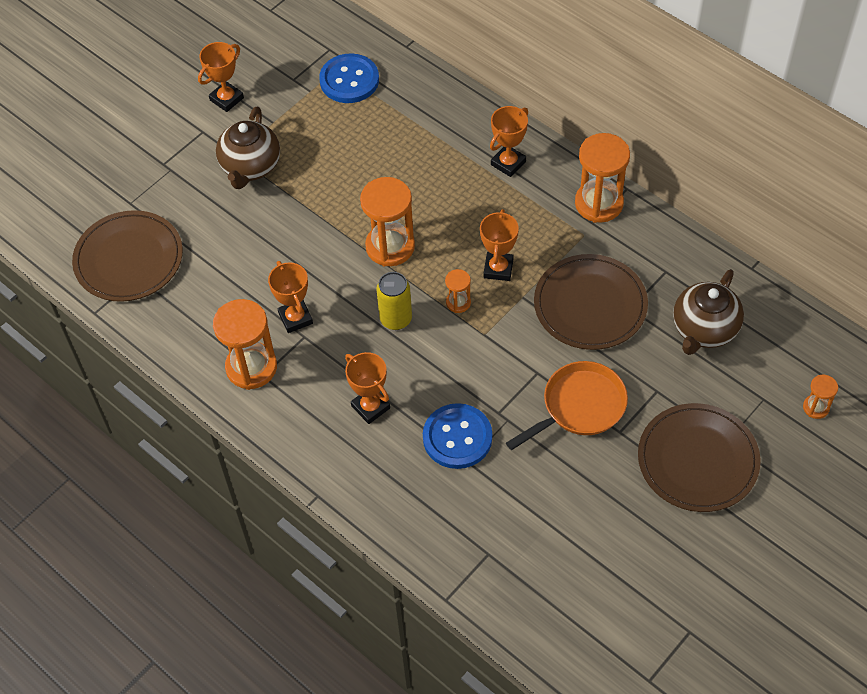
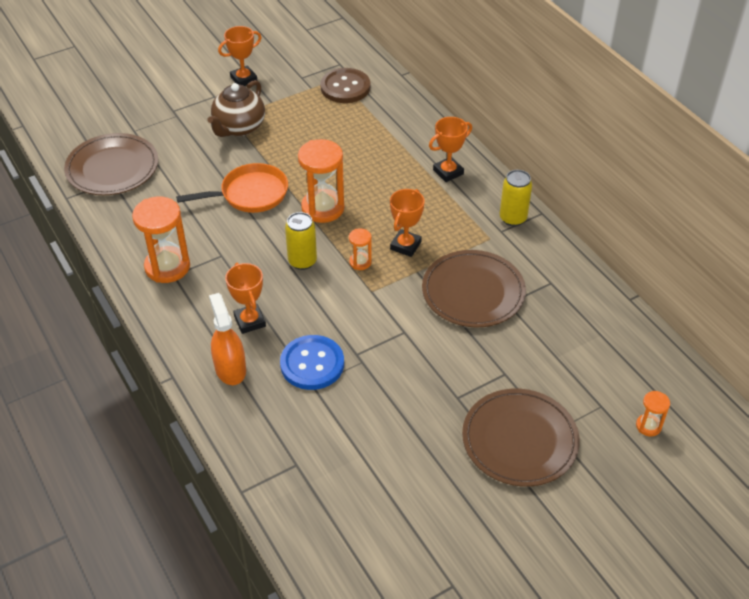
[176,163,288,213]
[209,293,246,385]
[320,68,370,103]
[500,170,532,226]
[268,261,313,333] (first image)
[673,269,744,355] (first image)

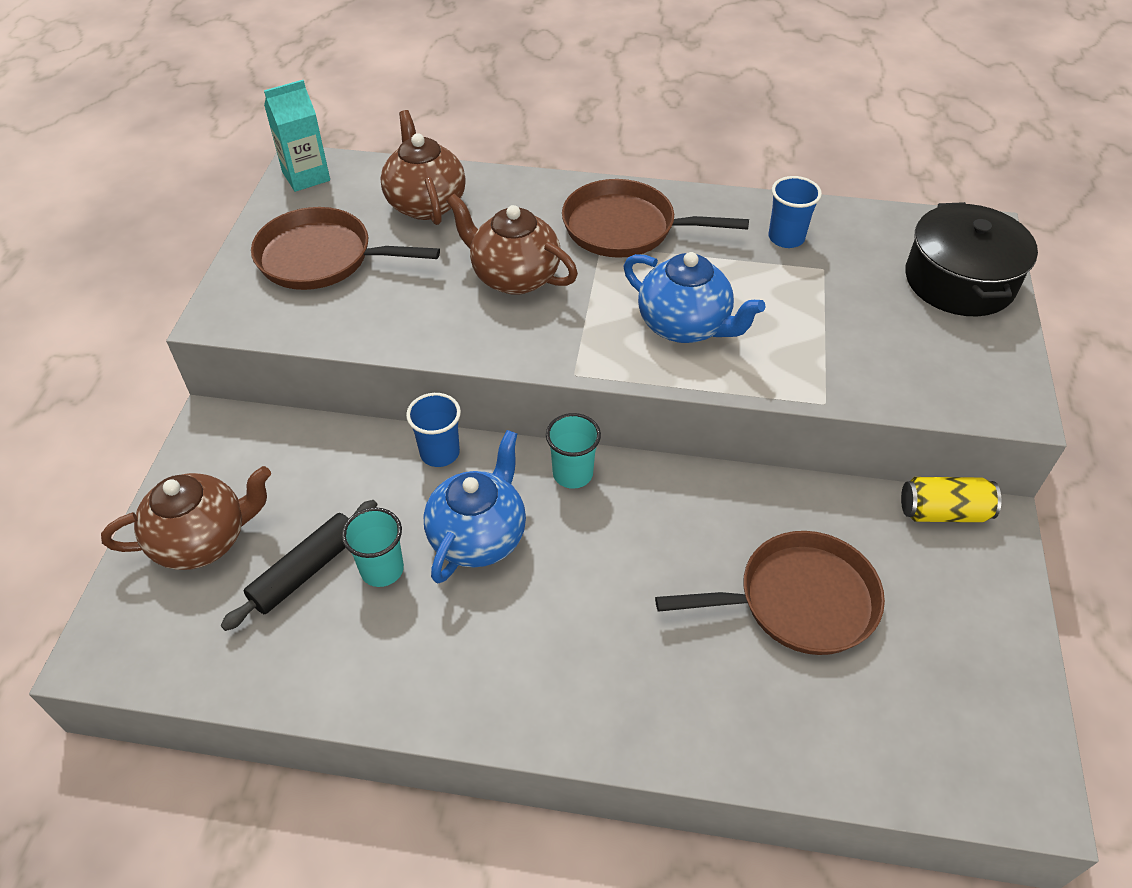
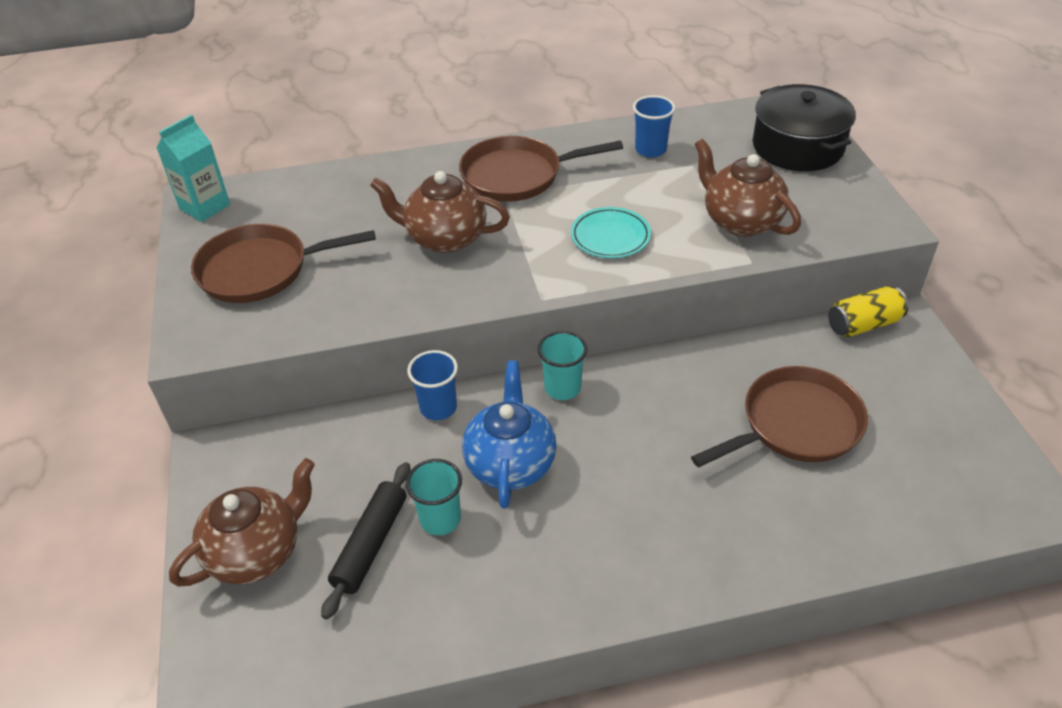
[571,207,651,258]
[695,139,801,237]

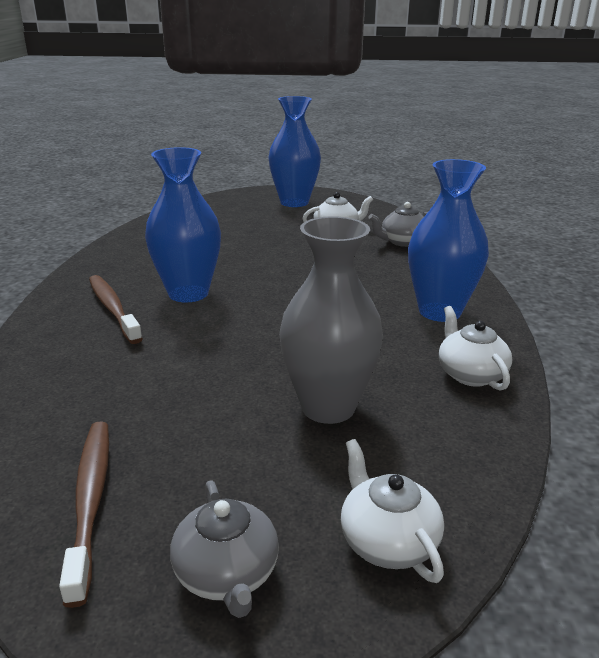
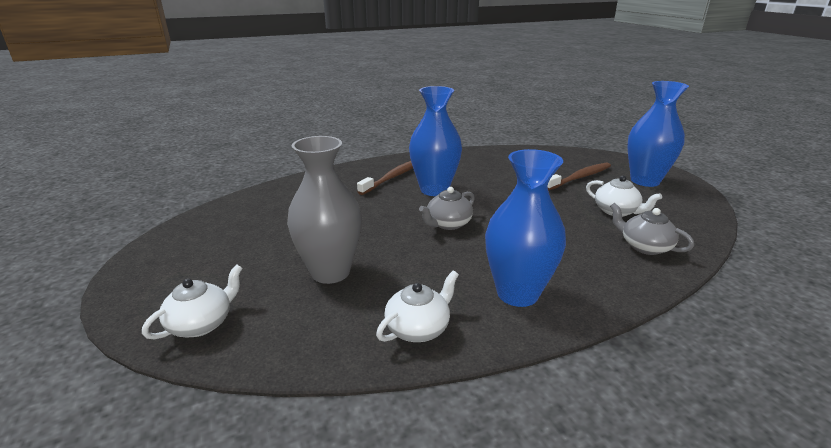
[419,187,475,230]
[548,162,611,191]

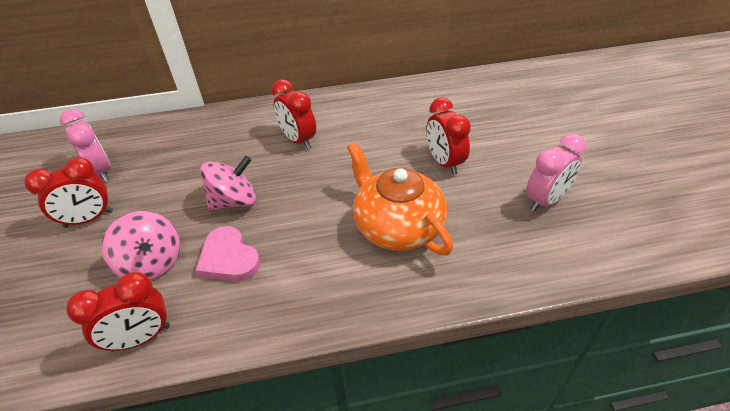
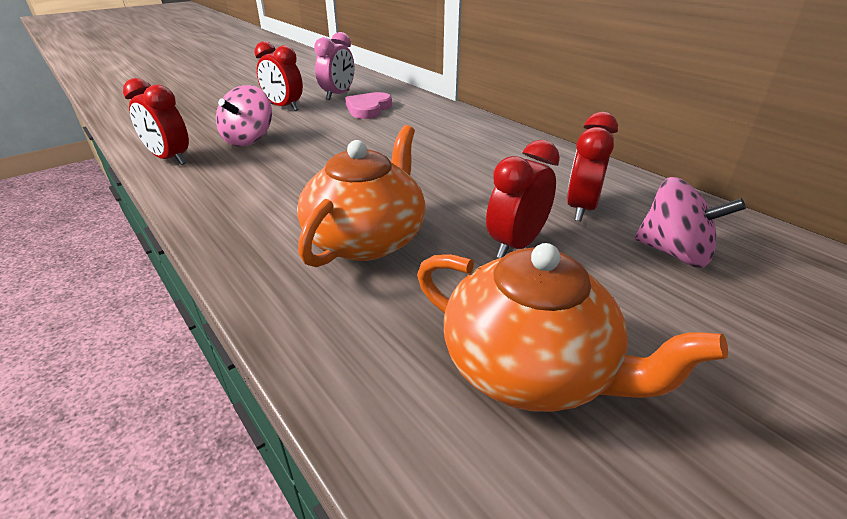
[345,92,392,119]
[417,243,728,412]
[567,112,618,221]
[634,177,746,268]

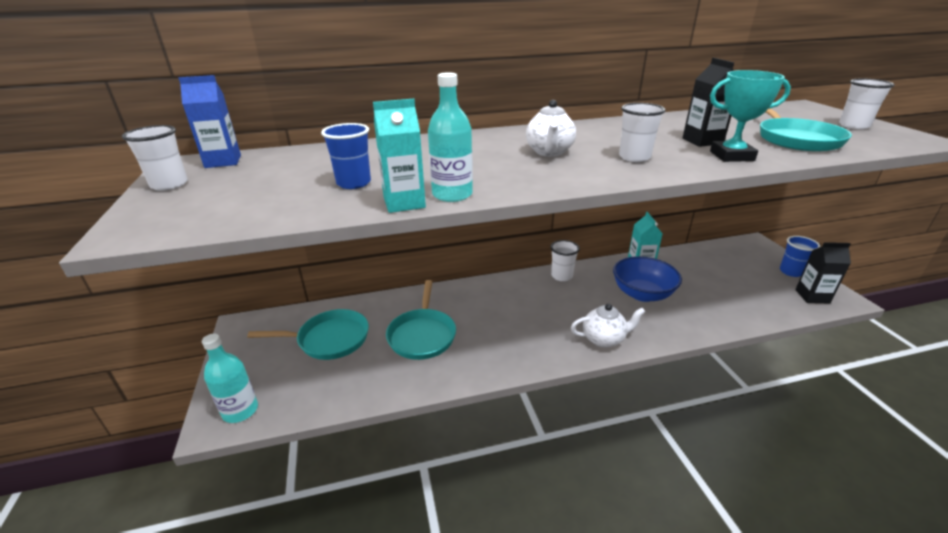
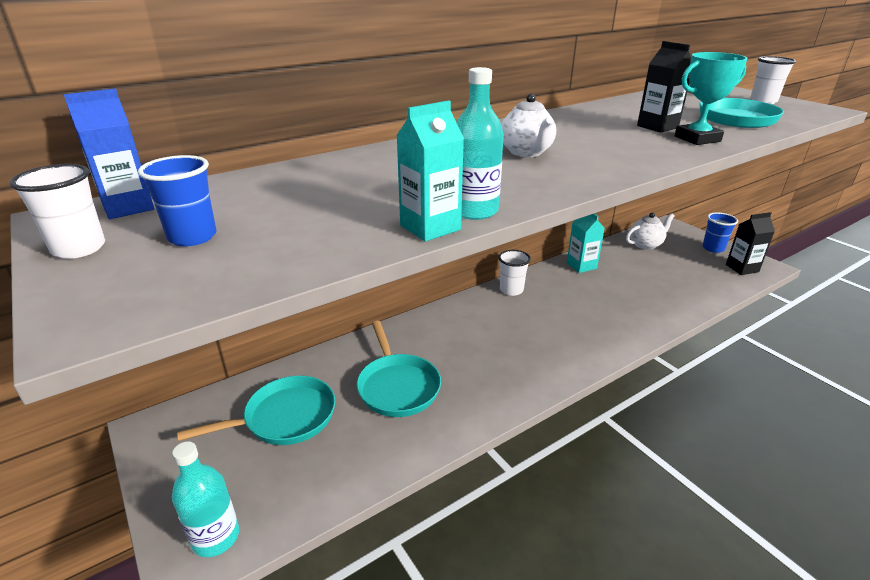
[138,155,217,246]
[626,212,675,250]
[613,256,682,302] (first image)
[619,103,665,162] (first image)

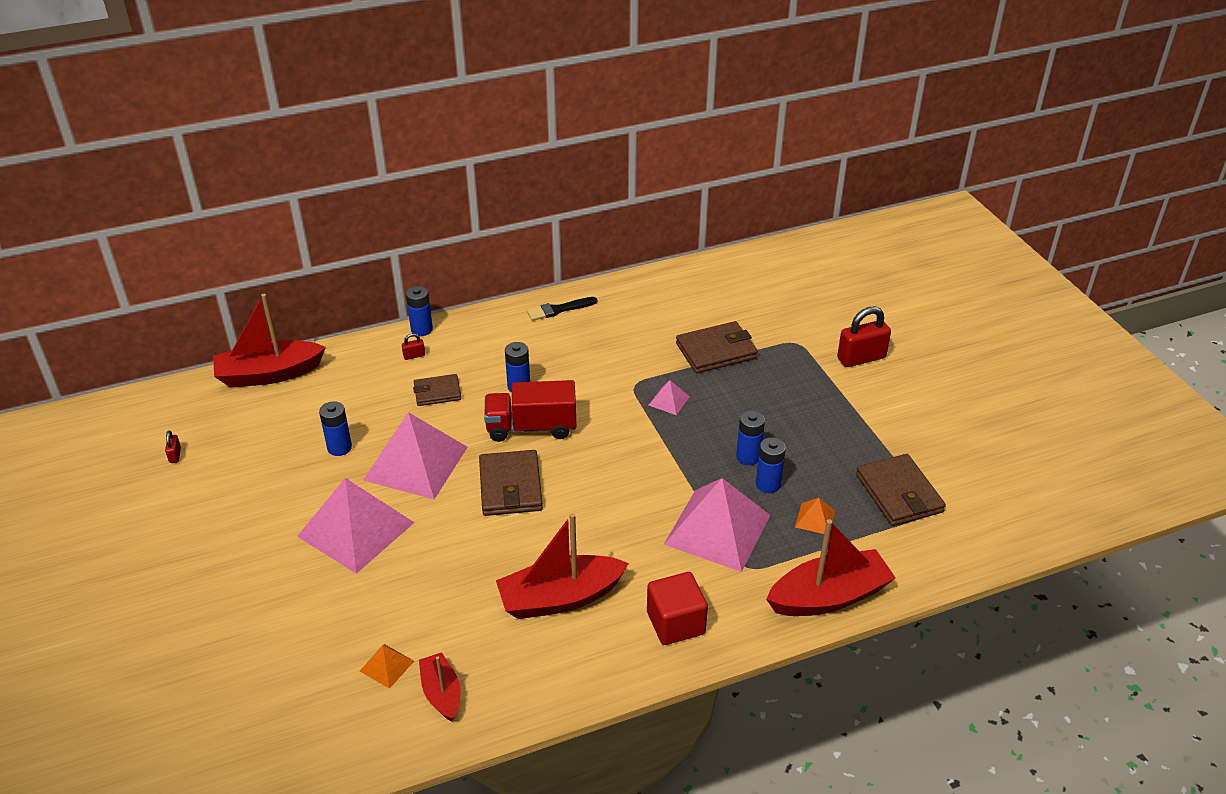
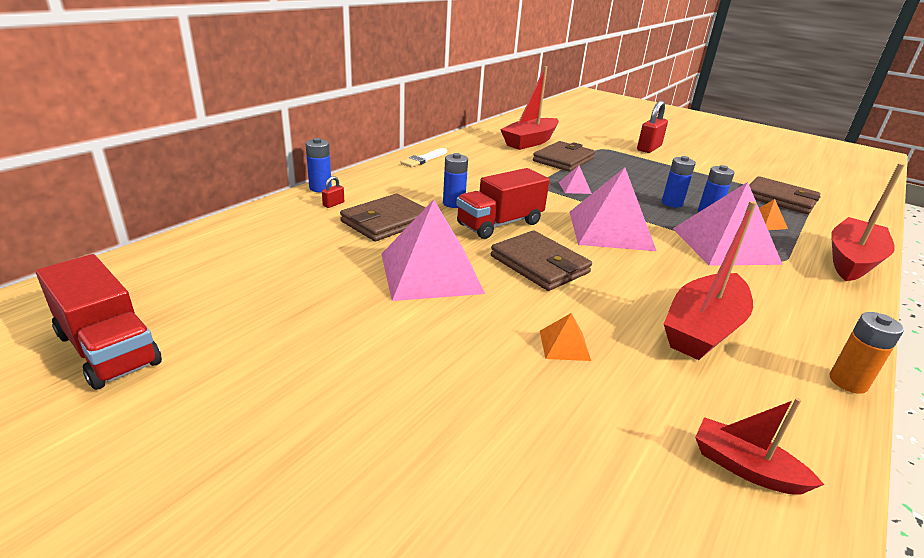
[36,254,162,390]
[340,194,426,241]
[401,148,447,168]
[500,66,559,150]
[540,313,591,361]
[570,168,656,251]
[830,312,904,394]
[319,401,352,456] (first image)
[647,572,708,645] (first image)

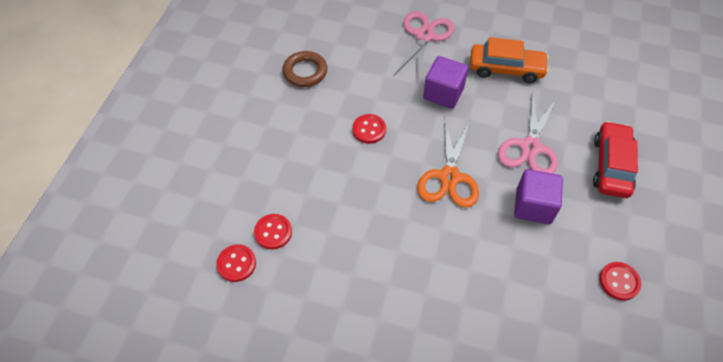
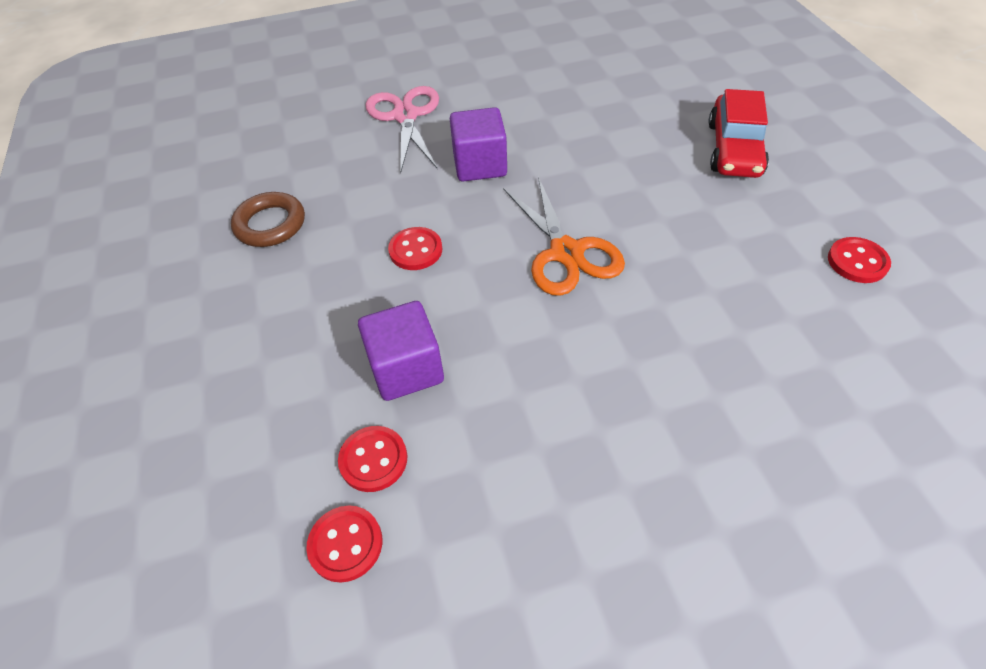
[358,301,444,401]
[709,89,769,178]
[470,37,549,83] (first image)
[498,91,558,174] (first image)

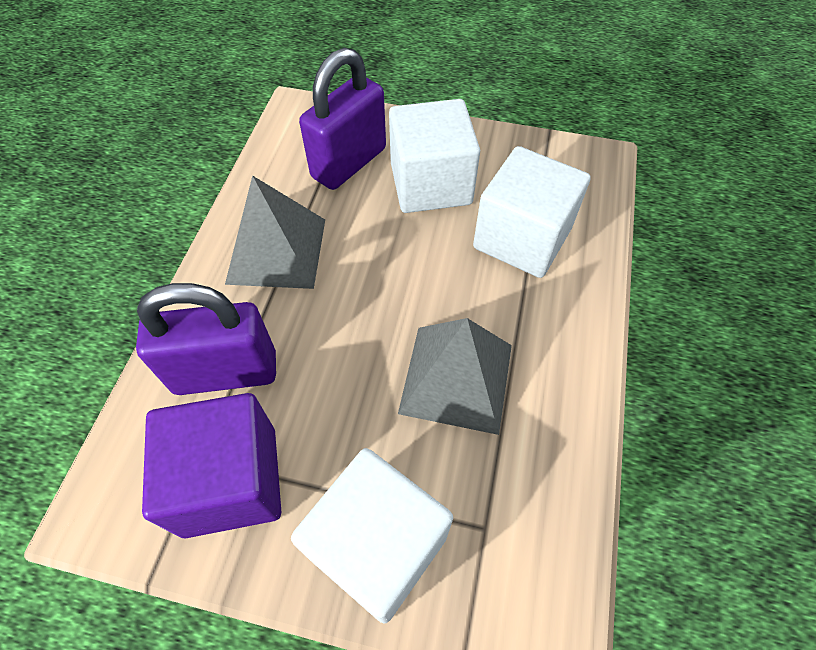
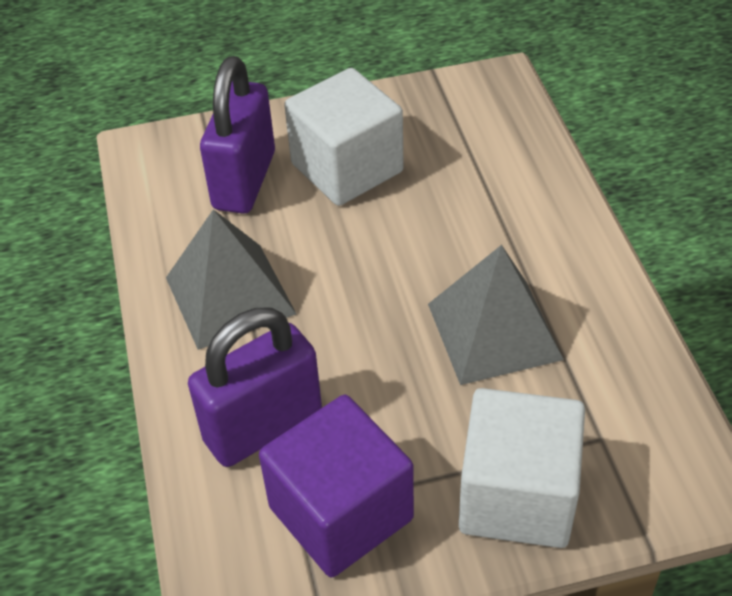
[473,146,591,278] (first image)

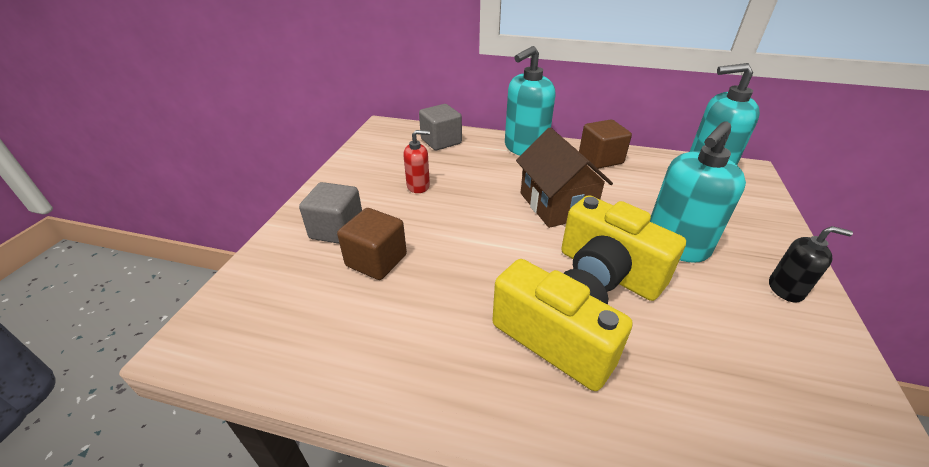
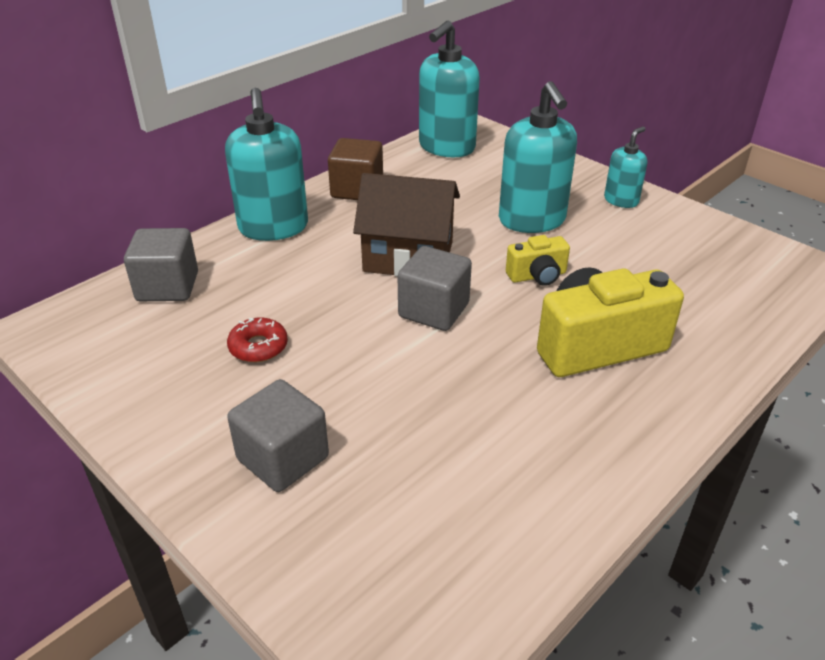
[227,318,288,362]
[398,246,472,331]
[506,235,570,286]
[604,126,647,208]
[337,208,407,280] (first image)

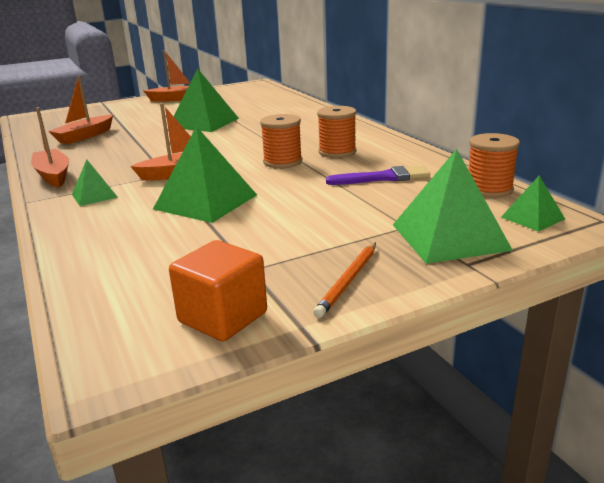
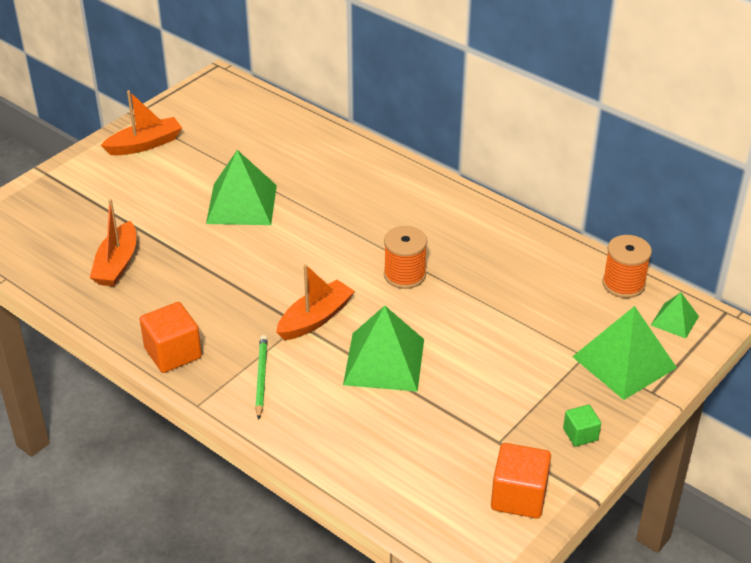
[140,302,202,373]
[255,335,268,420]
[563,405,601,447]
[317,106,356,158] (first image)
[326,166,430,185] (first image)

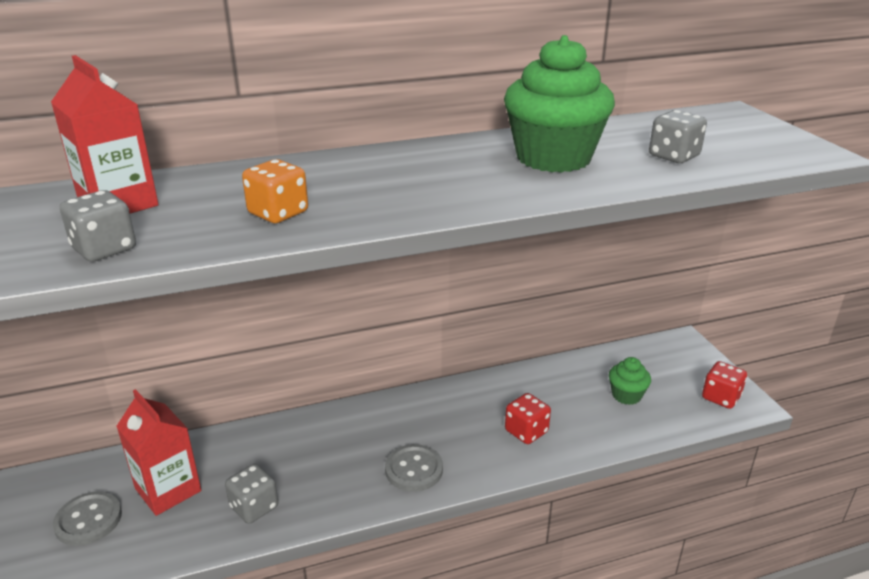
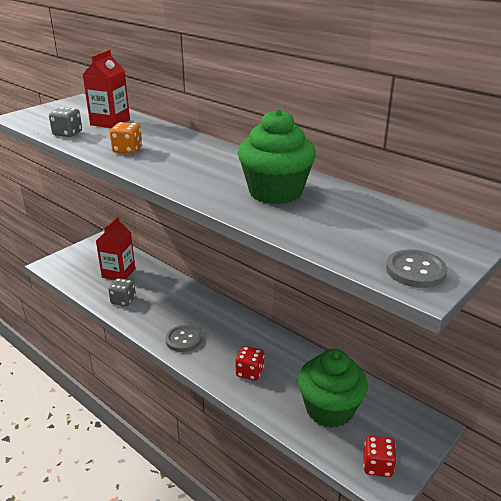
[298,349,368,428]
[386,249,447,288]
[649,110,707,163] (first image)

